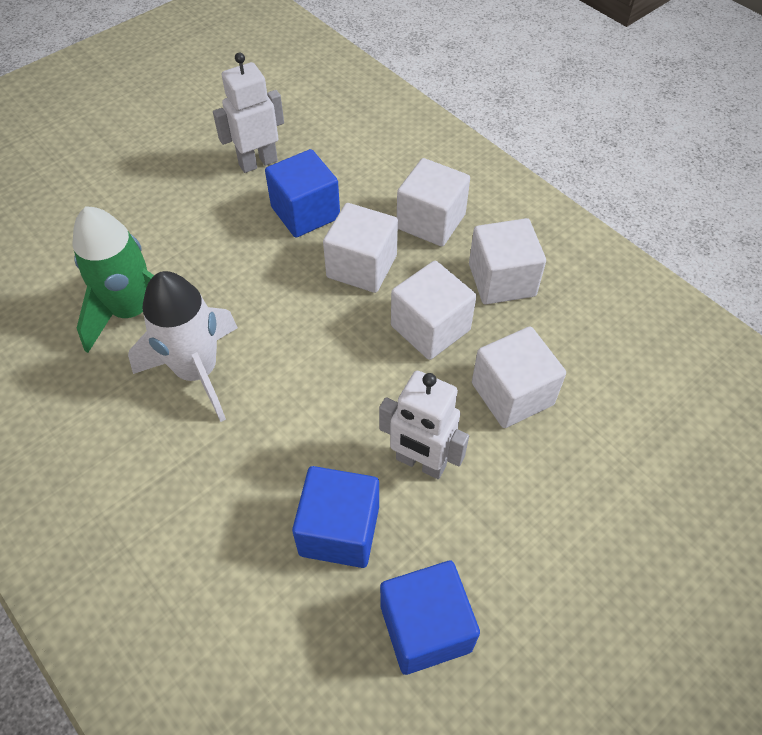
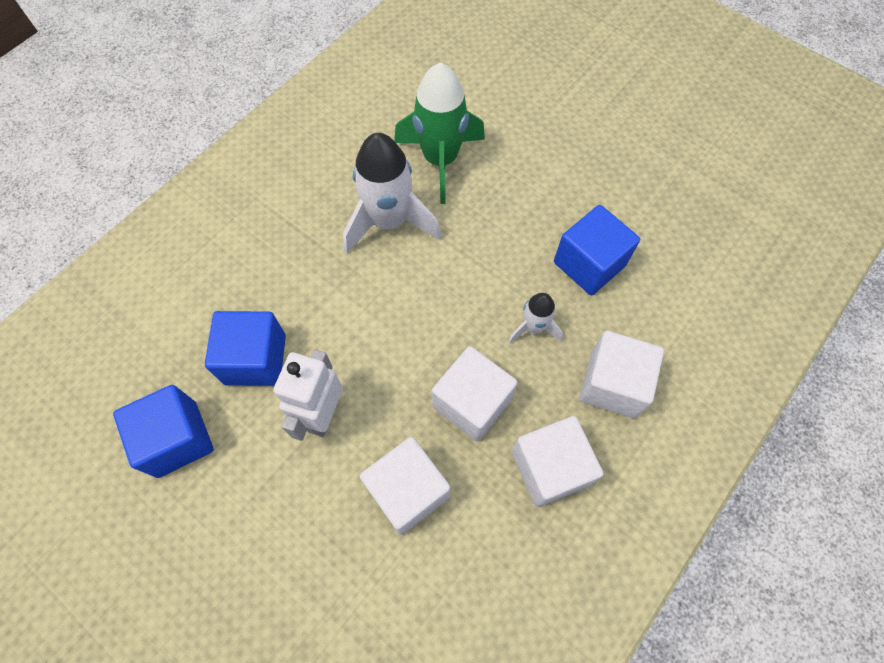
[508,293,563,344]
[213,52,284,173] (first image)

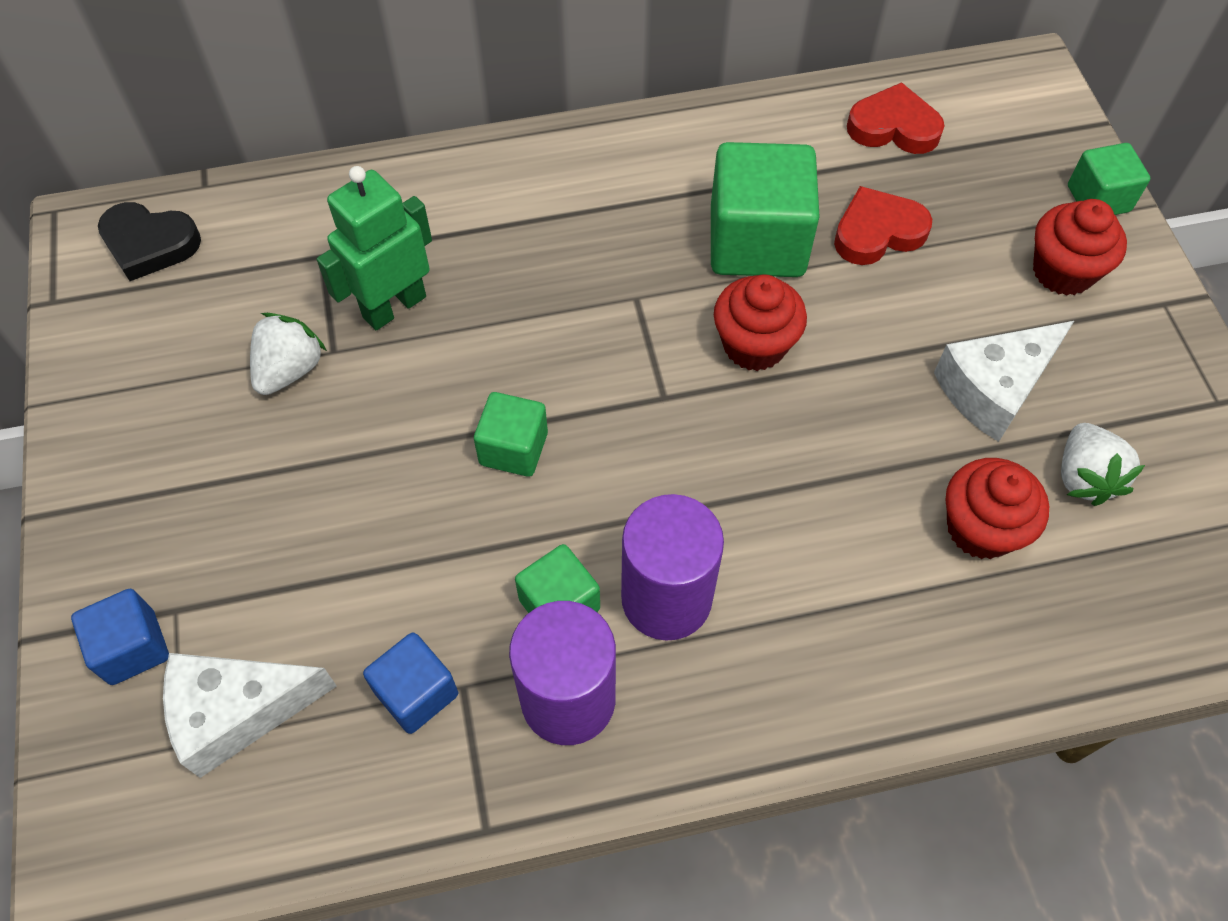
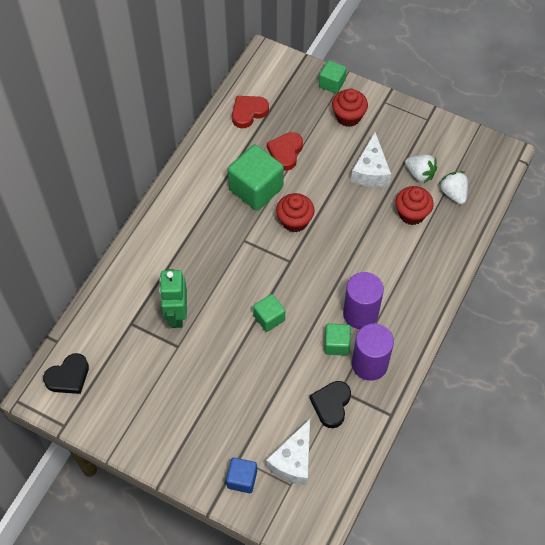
[310,381,351,428]
[439,171,468,204]

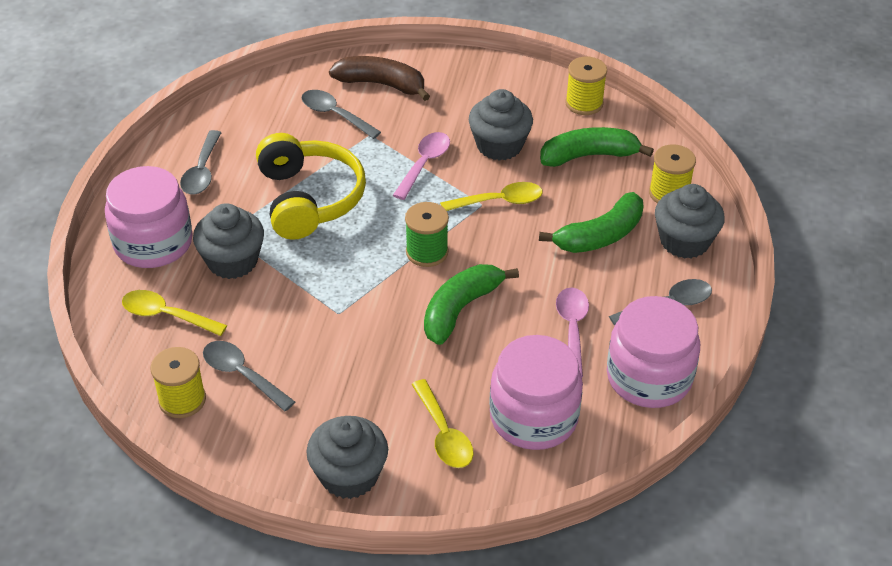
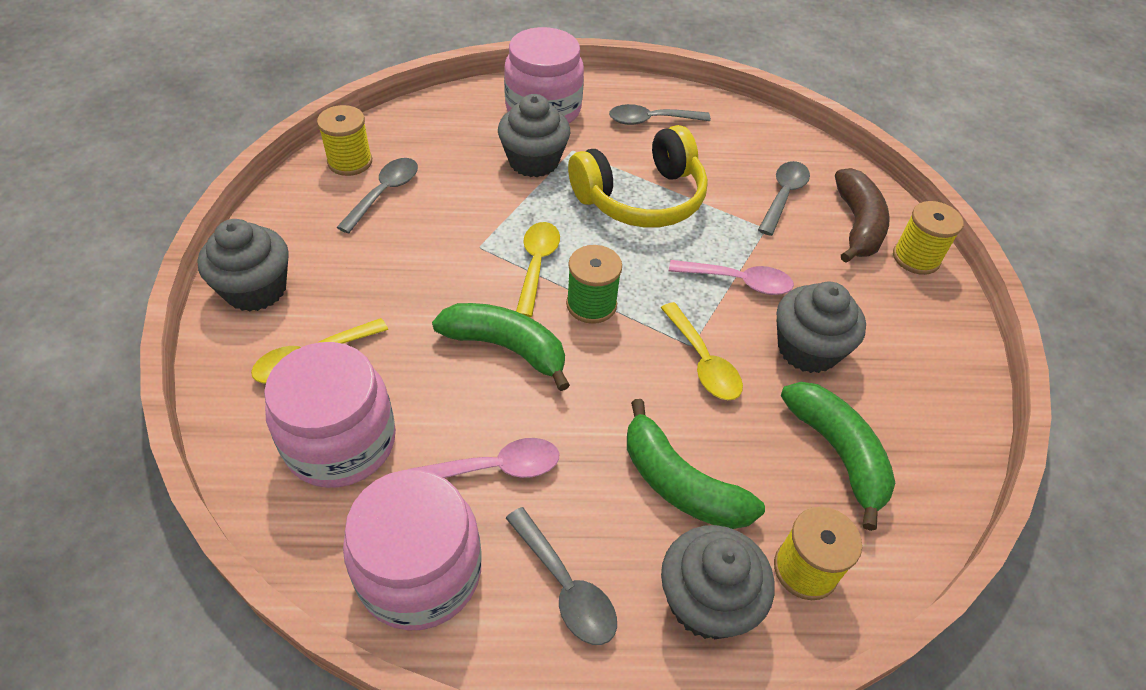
[516,222,560,317]
[893,201,963,275]

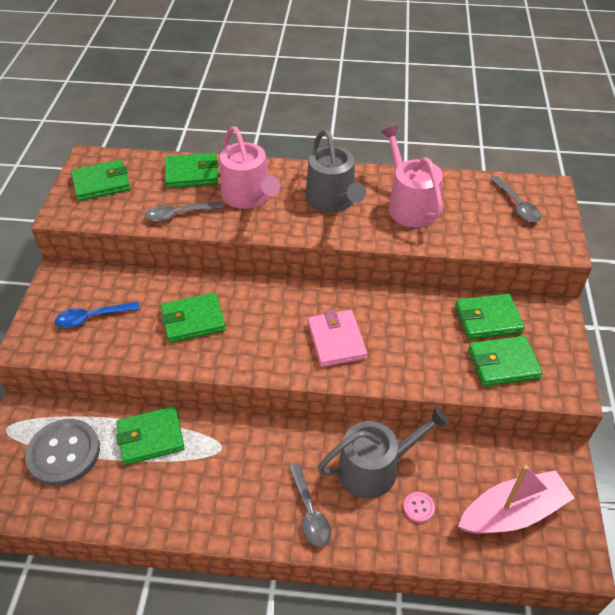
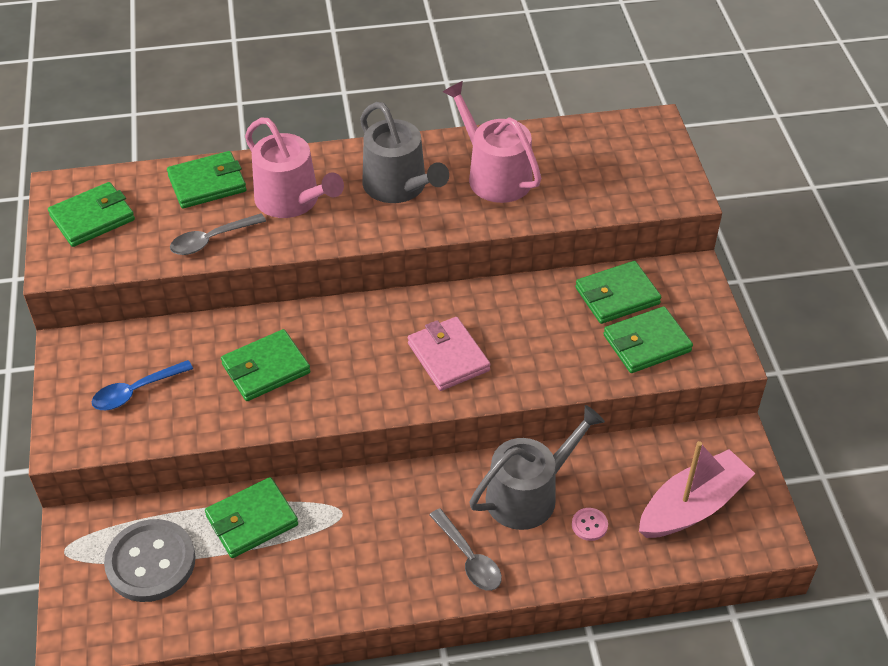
[491,176,542,222] (first image)

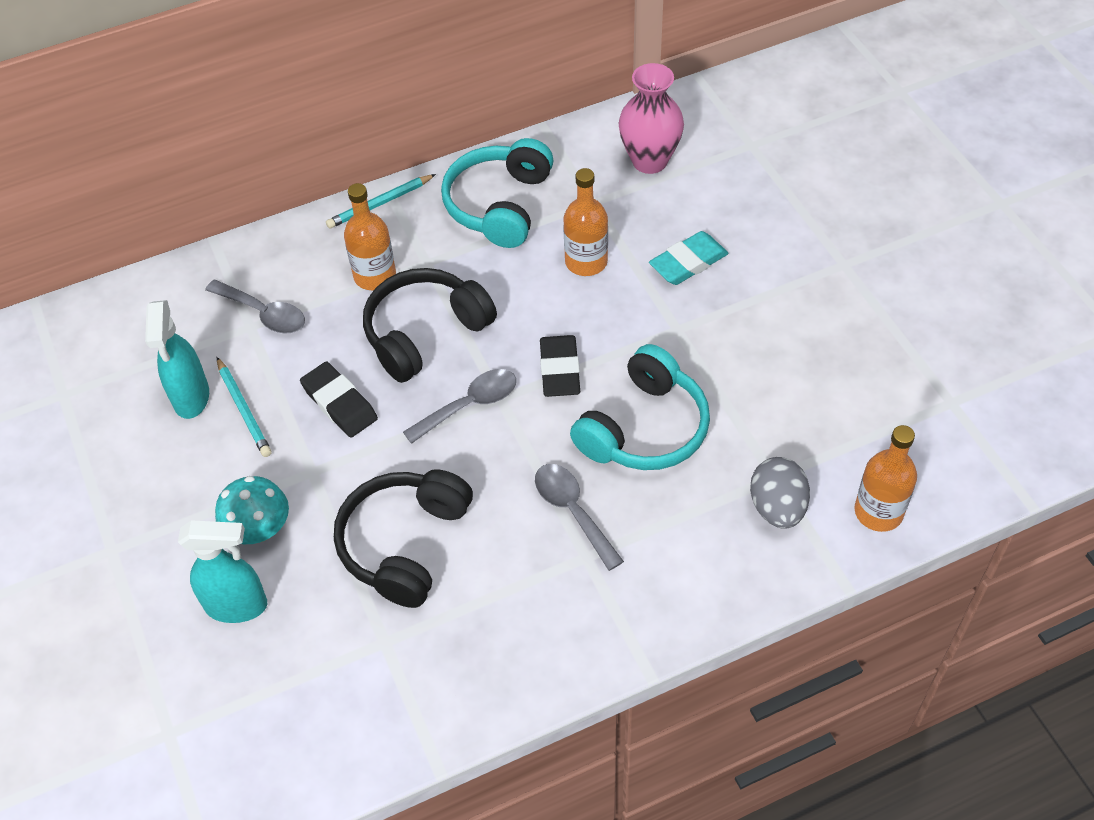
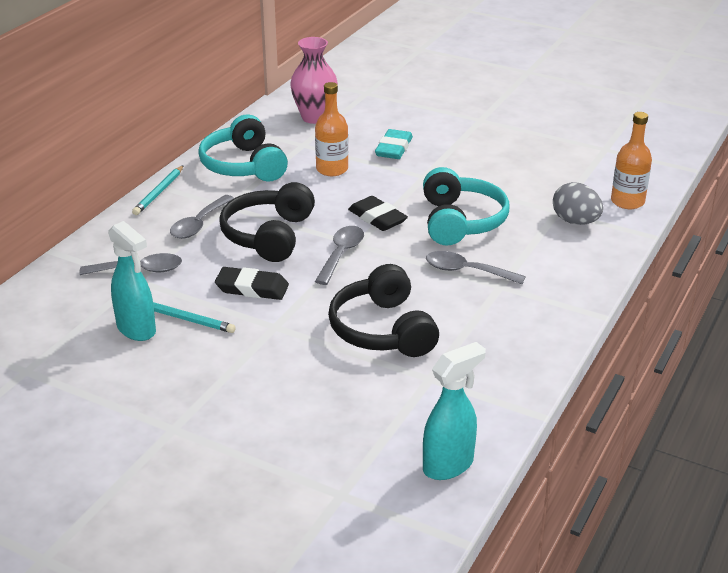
[170,195,234,239]
[423,342,486,480]
[215,476,289,544] (first image)

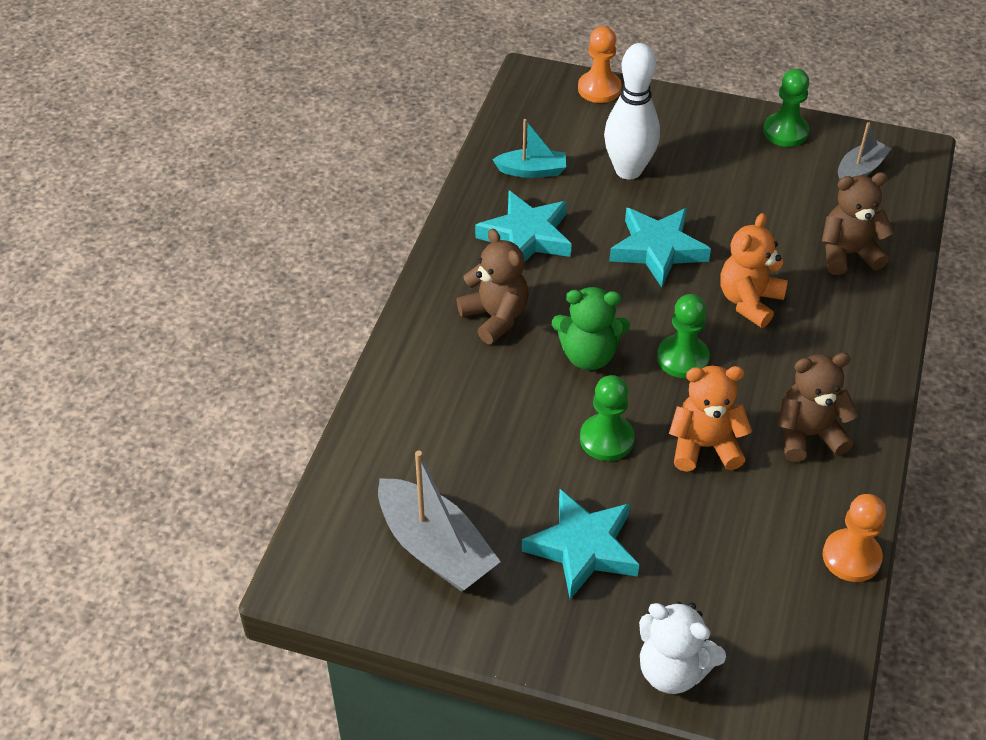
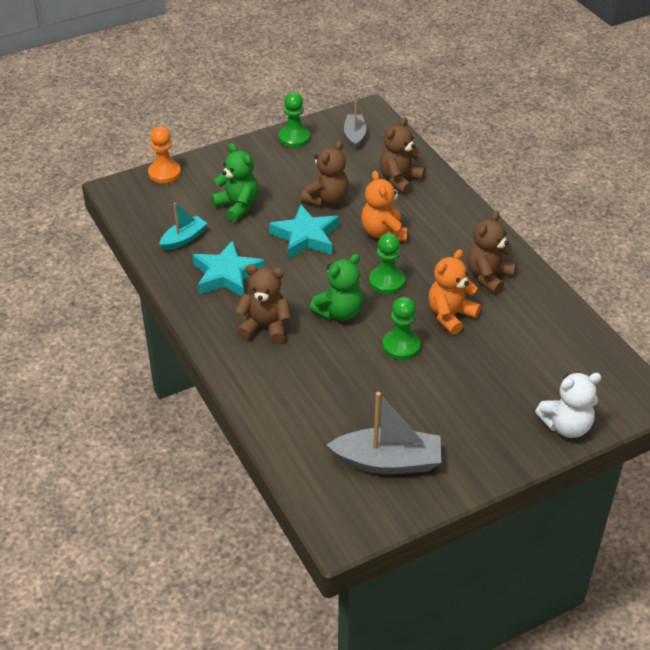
[211,143,258,222]
[301,141,349,207]
[522,489,639,599] (first image)
[822,494,886,582] (first image)

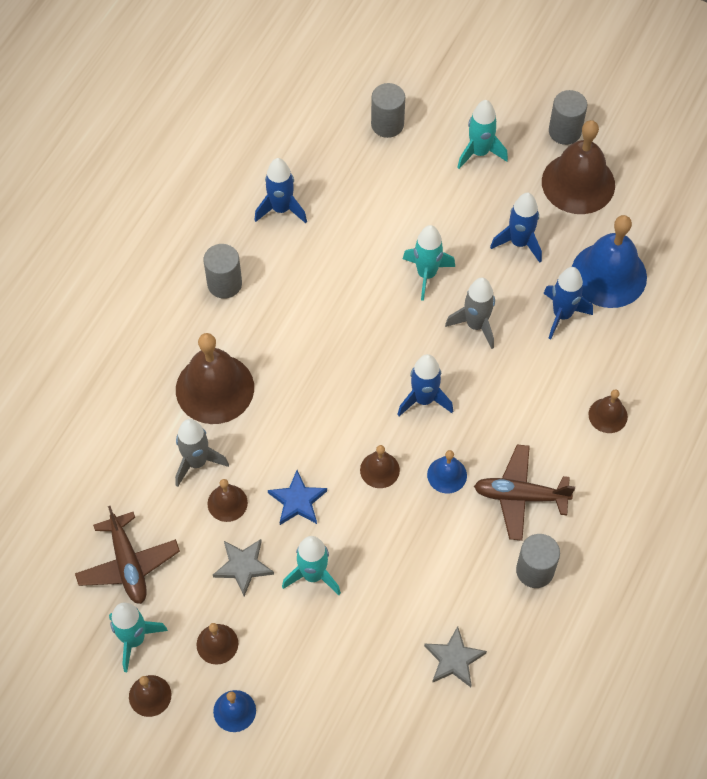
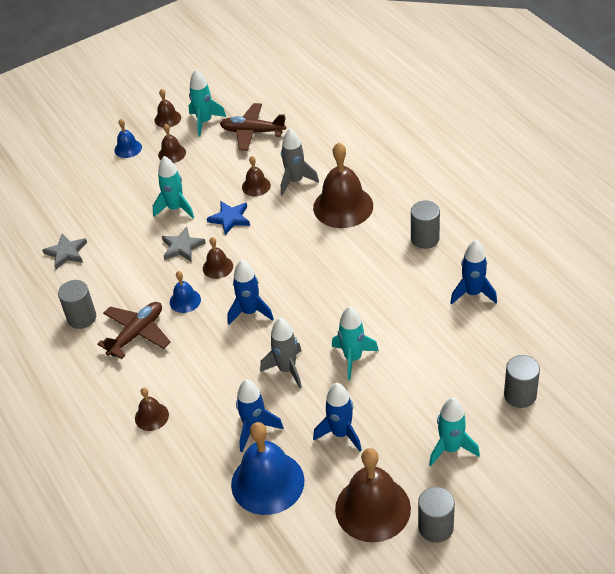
[162,227,206,262]

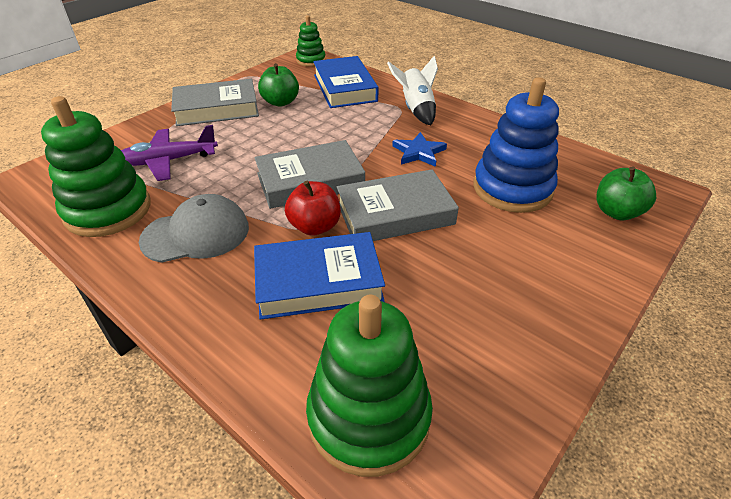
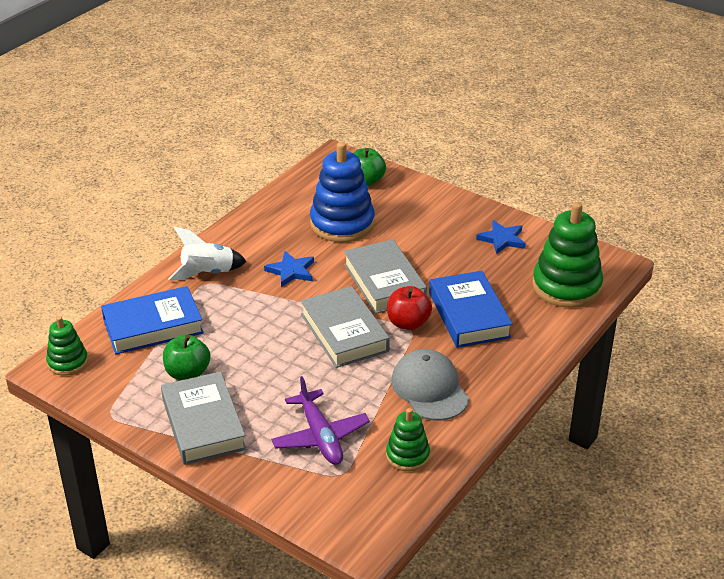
[386,408,430,471]
[476,220,526,254]

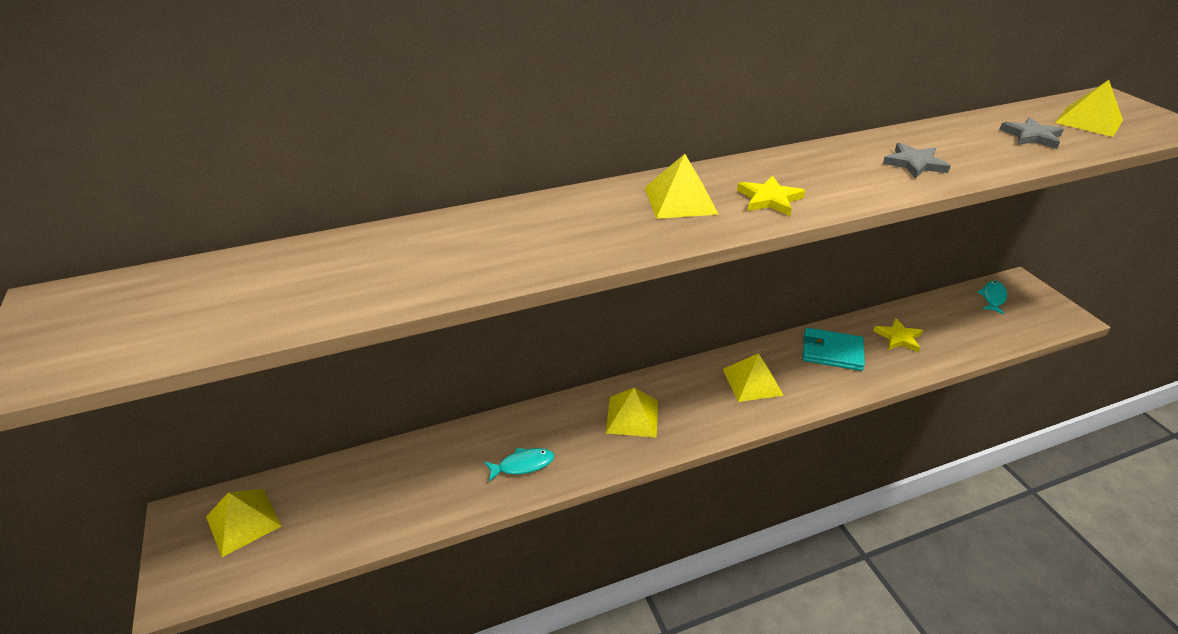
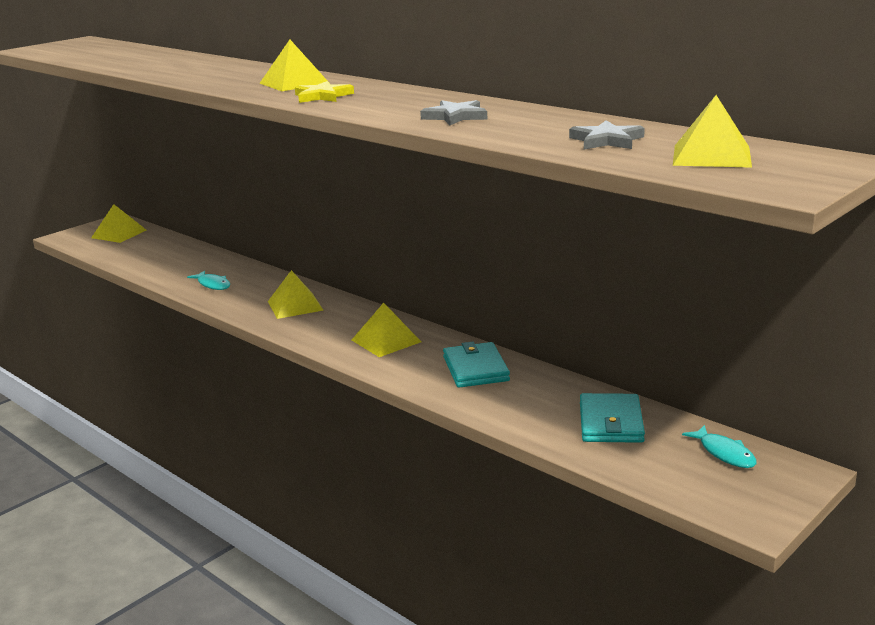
[580,393,645,443]
[682,425,757,468]
[873,318,923,352] (first image)

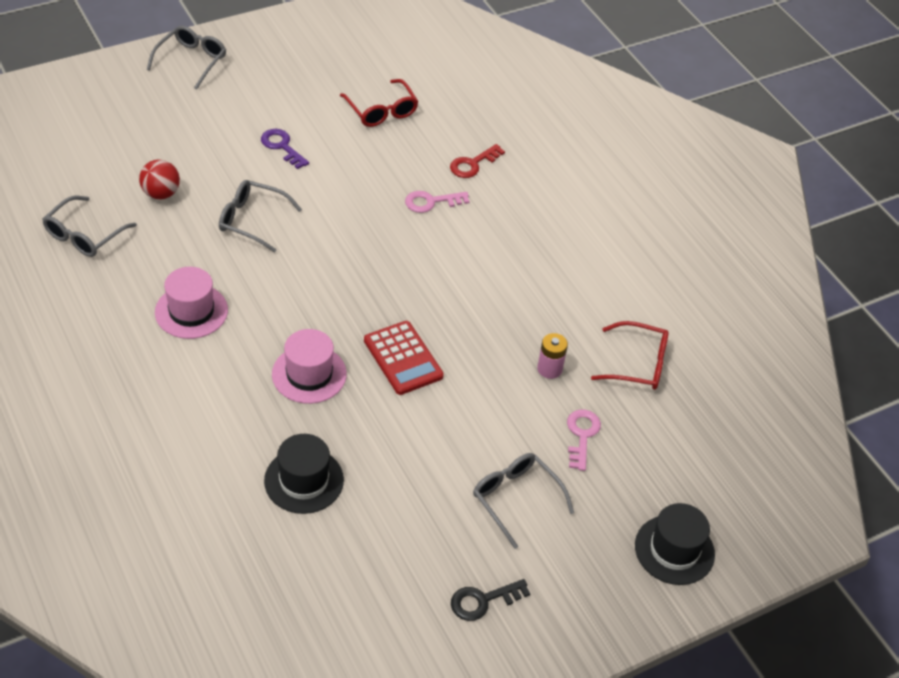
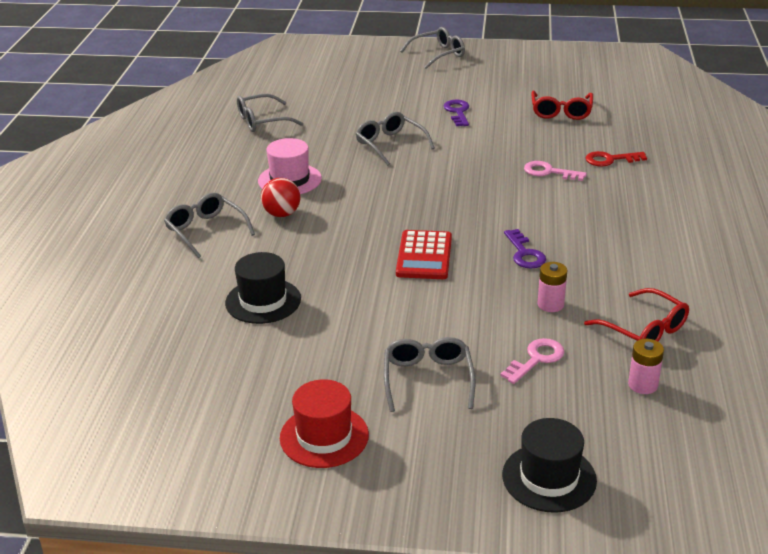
[164,193,255,258]
[261,178,300,217]
[280,379,369,468]
[504,229,546,269]
[628,339,664,394]
[272,329,347,404] (first image)

